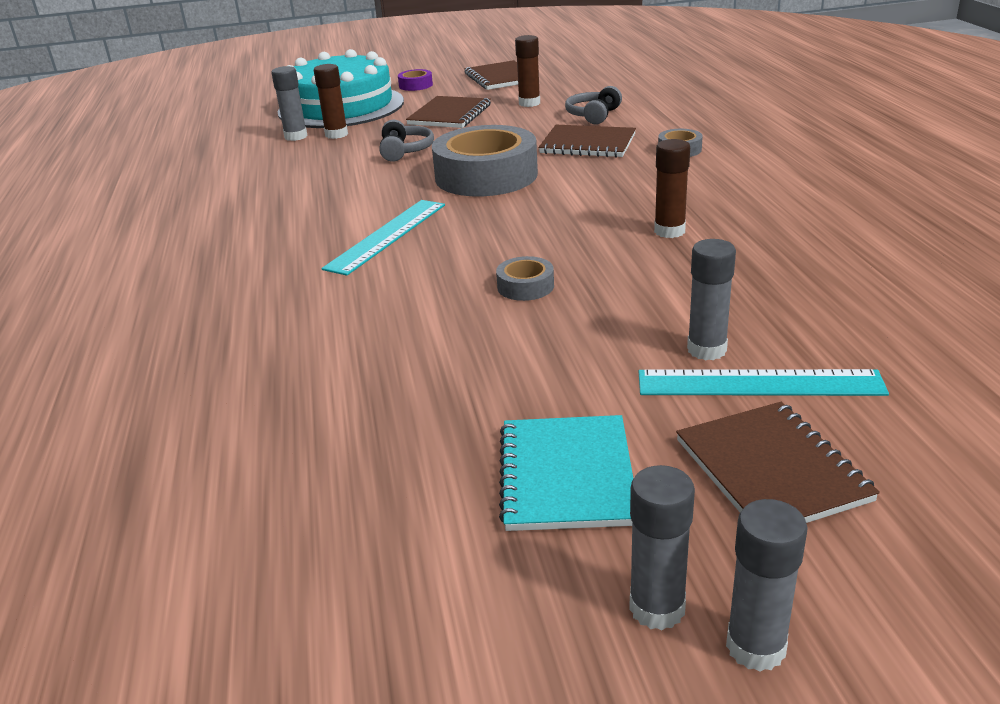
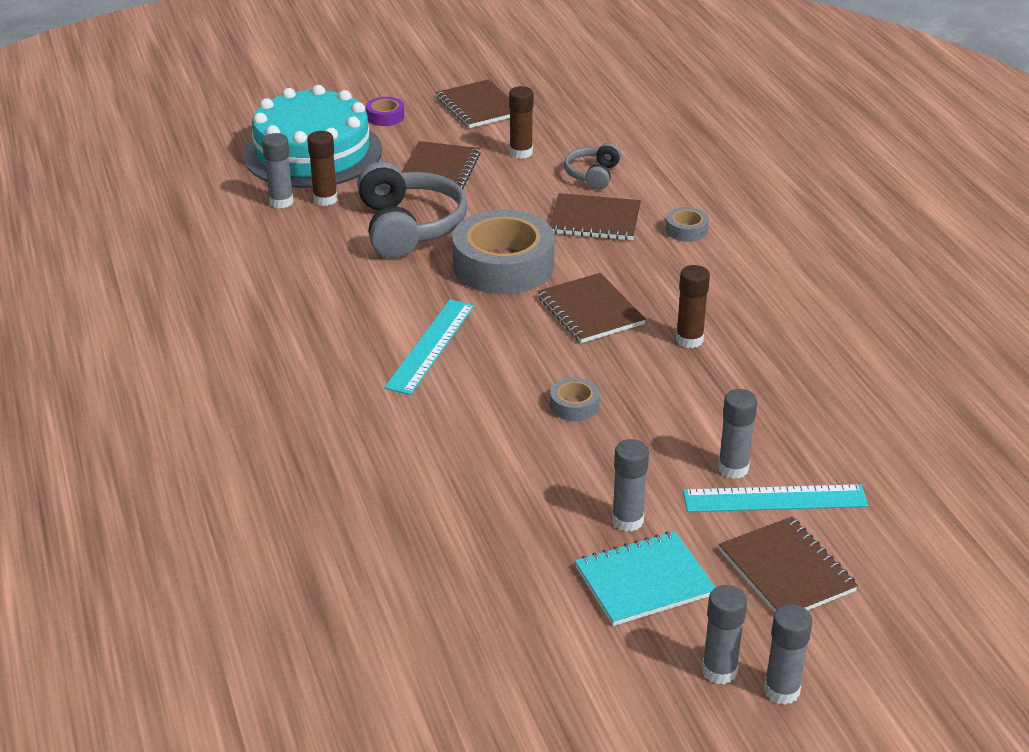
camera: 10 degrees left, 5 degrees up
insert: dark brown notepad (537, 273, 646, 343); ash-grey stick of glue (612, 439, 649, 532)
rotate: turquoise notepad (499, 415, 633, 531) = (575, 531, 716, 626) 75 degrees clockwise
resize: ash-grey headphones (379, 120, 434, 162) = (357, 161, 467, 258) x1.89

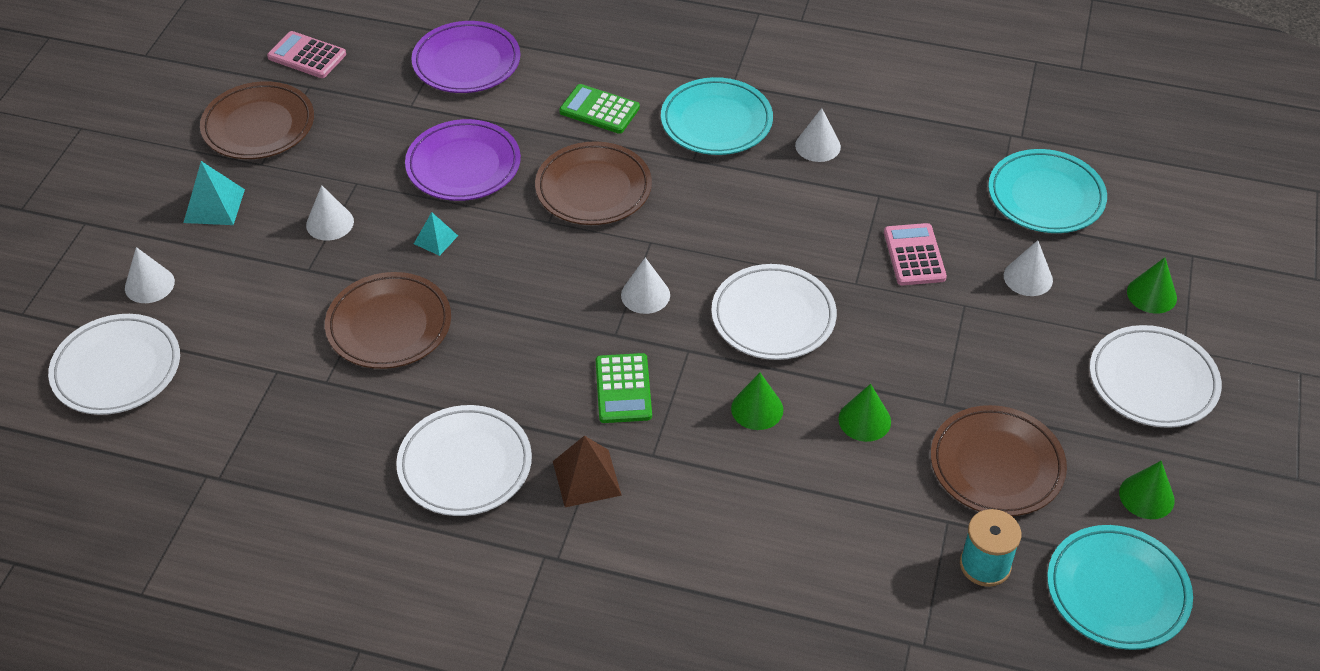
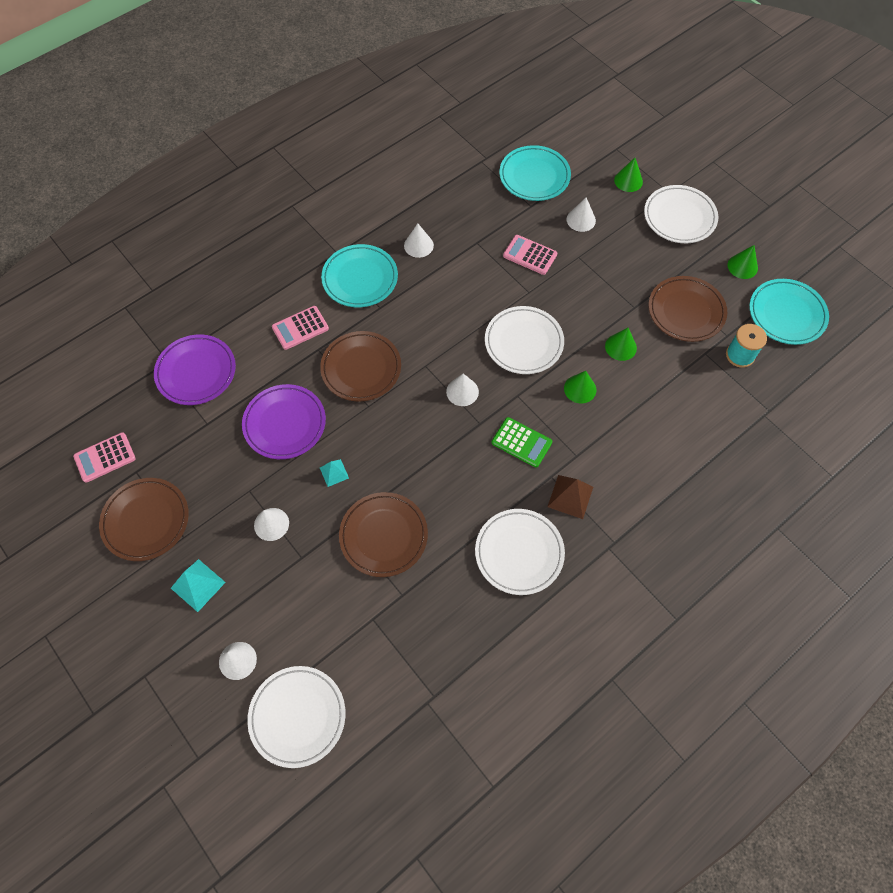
camera: 55 degrees left, 15 degrees up
recolor: leaf-green calculator (559, 84, 640, 134) to rose-pink calculator (272, 306, 329, 350)

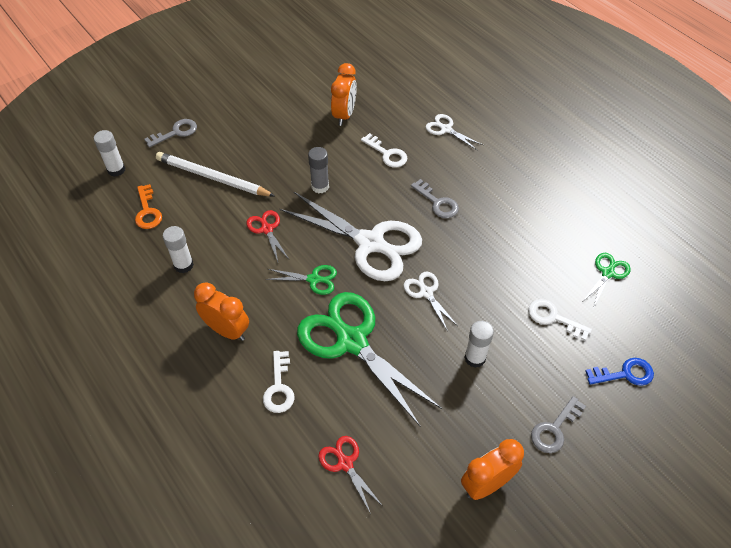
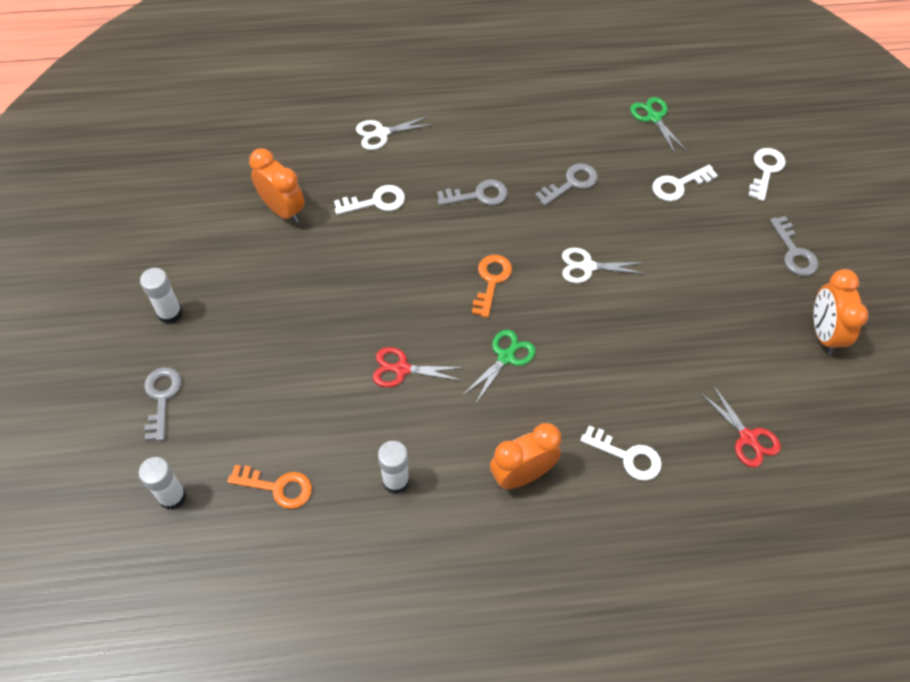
camera: 60 degrees left, 5 degrees up
delete: snow-white lead pencil (156, 152, 275, 196); leaf-green scissors (297, 292, 442, 426); ash-grey stick of glue (308, 147, 329, 193)
insert: ash-grey door key (535, 164, 598, 206)
move: snow-white stick of glue (464, 321, 494, 368) to (140, 268, 183, 324)
replace: snow-white scissors (280, 192, 422, 281) to orange-coloured door key (472, 255, 512, 318)
recolor: royal blue door key (586, 358, 654, 386) to snow-white door key (748, 148, 786, 201)
rotate: scarlet scissors (318, 436, 383, 514) = (701, 385, 781, 467) 120 degrees counterclockwise

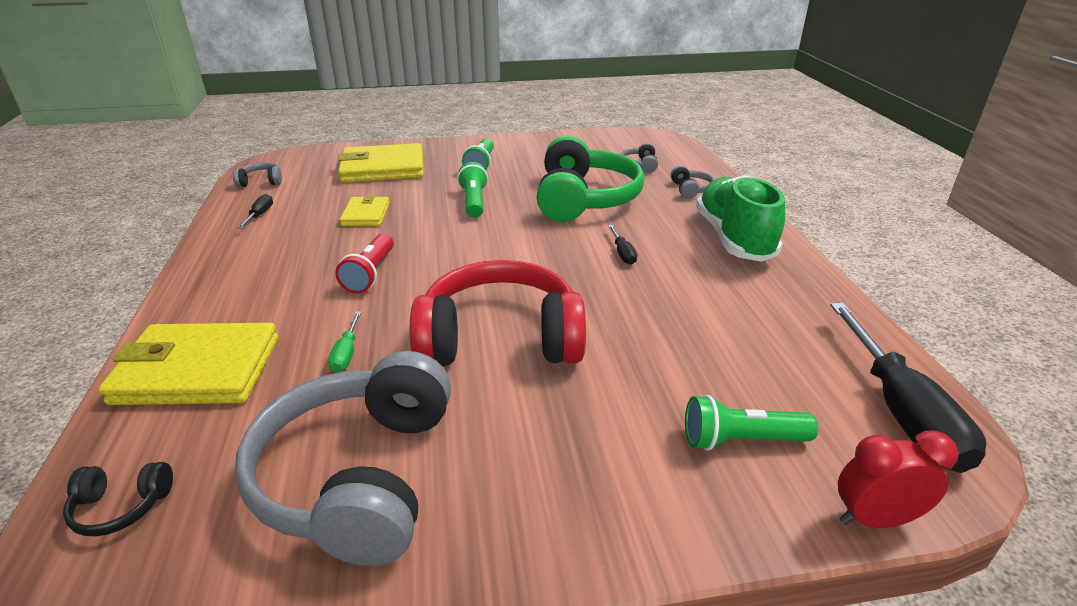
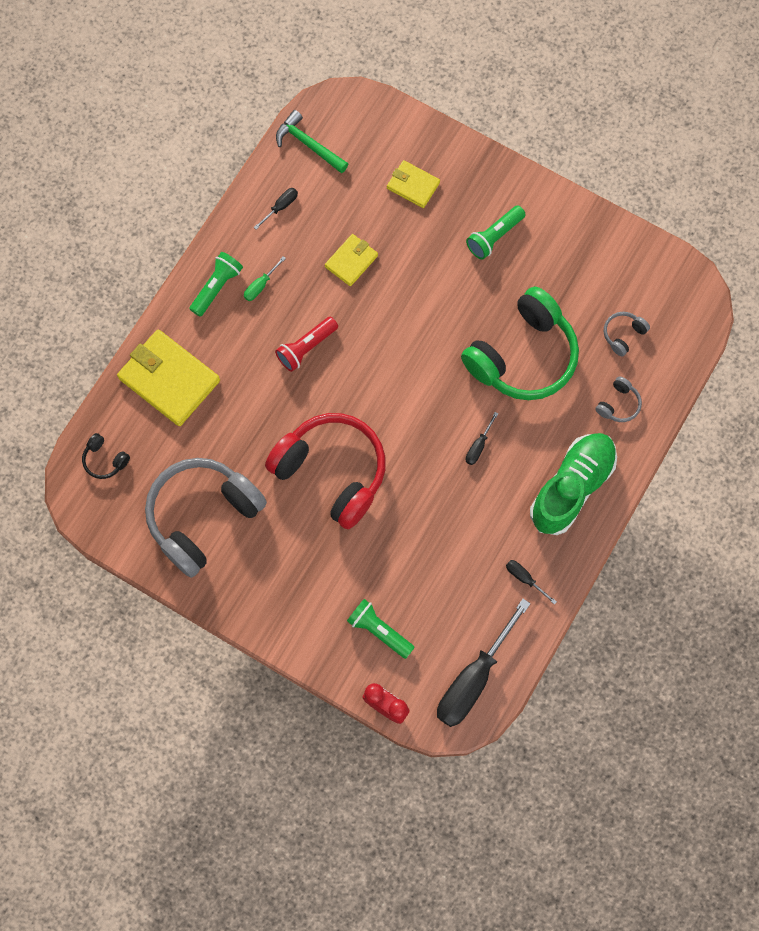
camera: 40 degrees right, 40 degrees up
insert: jet-black hand screwdriver (506, 560, 557, 605)
move: leaf-green flashlight (457, 162, 488, 218) to (189, 252, 243, 317); leaf-green hand screwdriver (328, 311, 361, 372) to (244, 256, 286, 301)
replace: ash-grey headphones (233, 163, 282, 187) to leaf-green claw hammer (276, 110, 348, 173)
resize: bright yellow billfold (337, 143, 424, 183) = (387, 160, 440, 208) x0.55

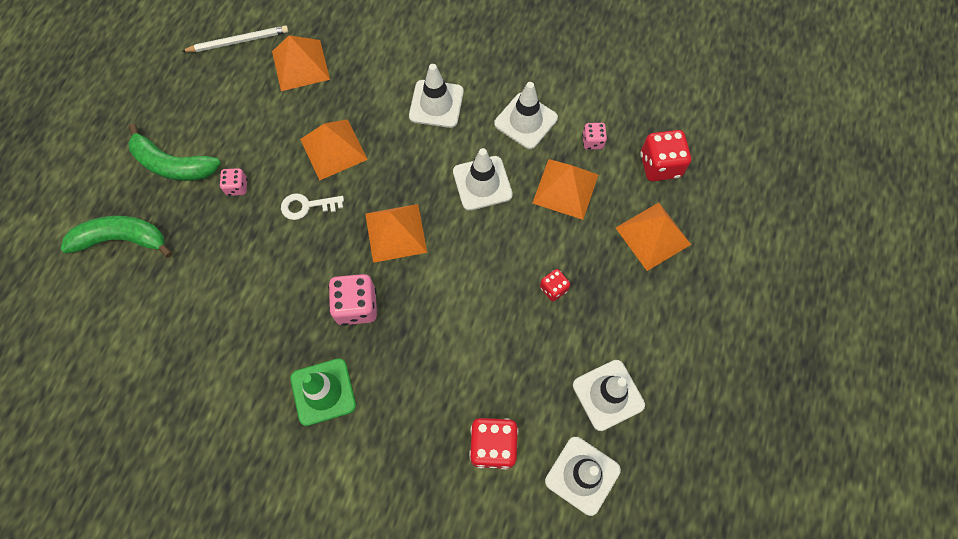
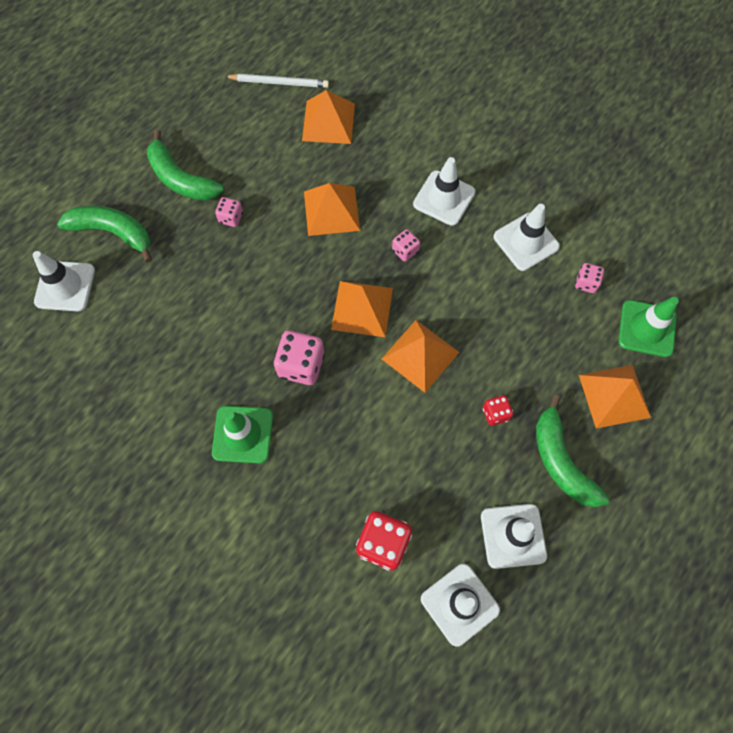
camera: 20 degrees right, 0 degrees up
delete: snow-white door key (281, 193, 344, 220)
insert: rose-pink die (392, 229, 420, 262); leaf-green toy banana (536, 395, 610, 508)
move: snow-white road cone (453, 148, 513, 211) to (33, 251, 95, 311); orange-coloured pyramid (532, 159, 598, 220) to (382, 320, 459, 393)
replace: scarlet die (640, 130, 691, 181) to leaf-green road cone (618, 297, 679, 357)

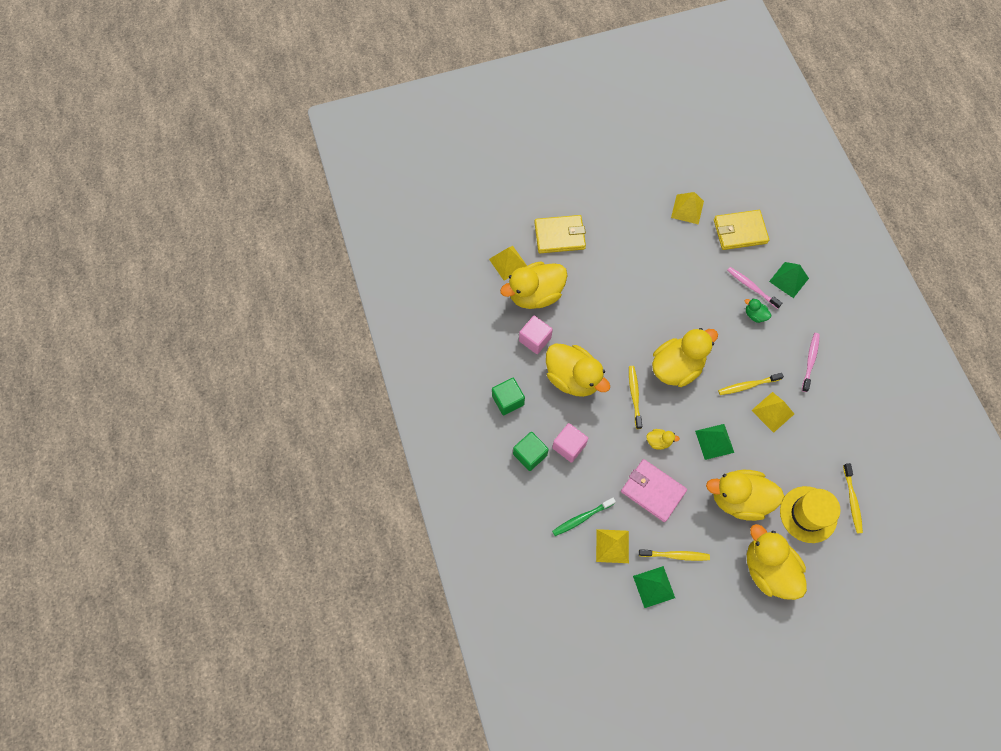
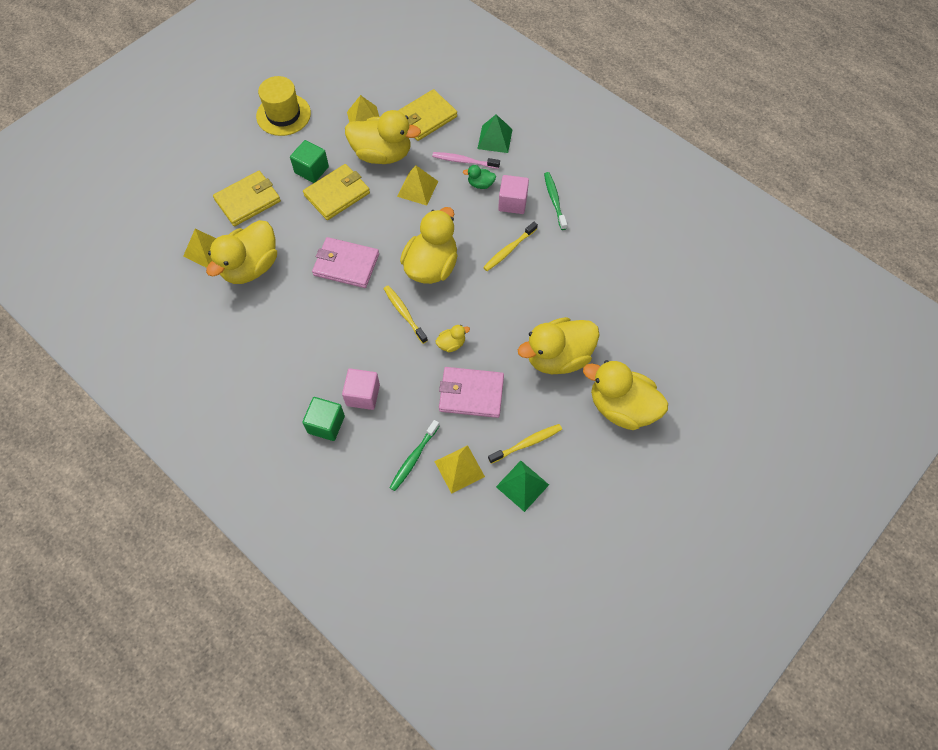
camera: 30 degrees left, 5 degrees down
delete: leaf-green pyramid (695, 424, 734, 460); bright yellow dental brush (843, 463, 863, 533)
insert: bright yellow billfold (303, 164, 370, 220); rose-pink billfold (312, 237, 379, 288)
move: bright yellow top hat (780, 486, 841, 543) to (256, 76, 311, 136); leaf-green solid cube (492, 378, 525, 416) to (290, 140, 329, 183); bright yellow duck (546, 344, 610, 397) to (345, 110, 421, 164); bright yellow pyramid (751, 392, 794, 433) to (397, 165, 438, 205); rose-pink solid cube (519, 316, 553, 354) to (498, 175, 529, 214)
recolor: rose-pink dental brush (802, 333, 820, 392) to leaf-green dental brush (544, 172, 567, 230)

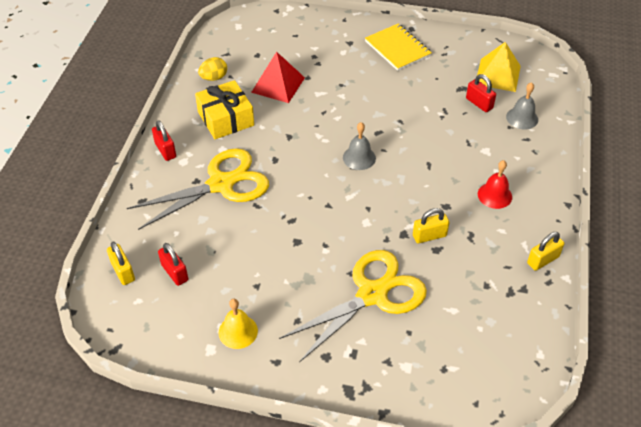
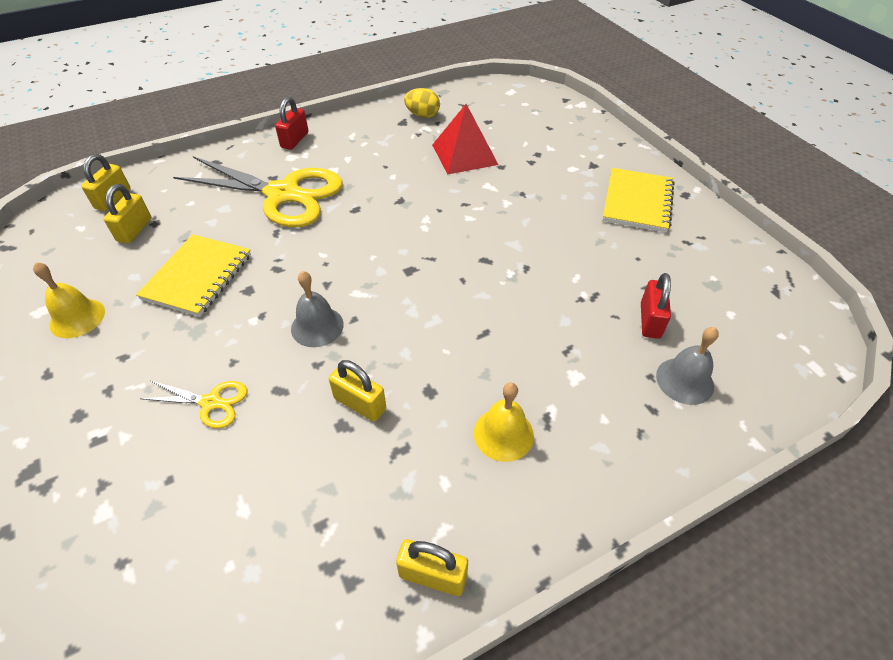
camera: 50 degrees right, 0 degrees up
delete: bright yellow wrapped gift (195, 80, 254, 139); bright yellow pyramid (477, 42, 521, 92)
insert: bright yellow notepad (136, 234, 251, 317)
move: ash-grey bell (343, 122, 376, 170) to (291, 271, 344, 347)
recolor: scarlet padlock (158, 243, 188, 286) to bright yellow padlock (104, 184, 151, 243); scarlet bell (478, 160, 512, 209) to bright yellow bell (474, 383, 534, 462)
resize: bright yellow scissors (279, 250, 427, 362) = (140, 381, 247, 429) x0.45

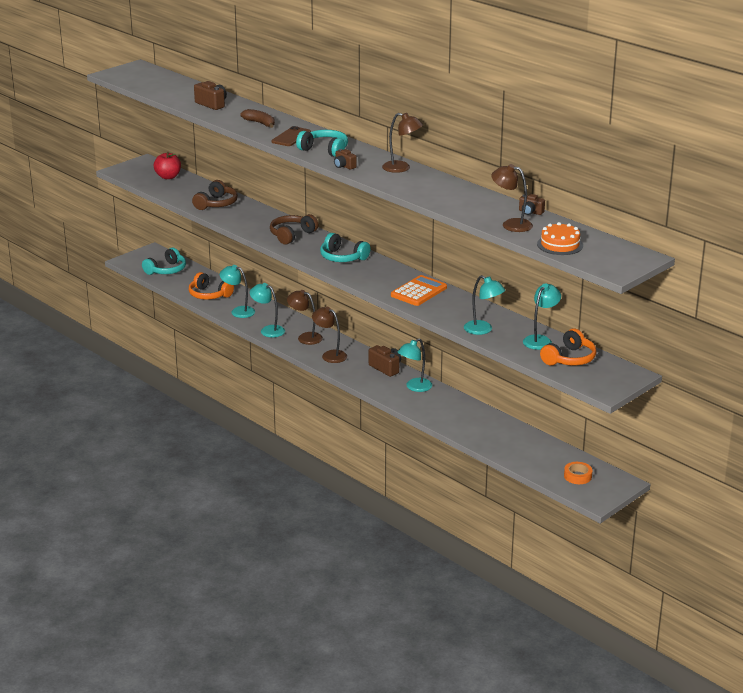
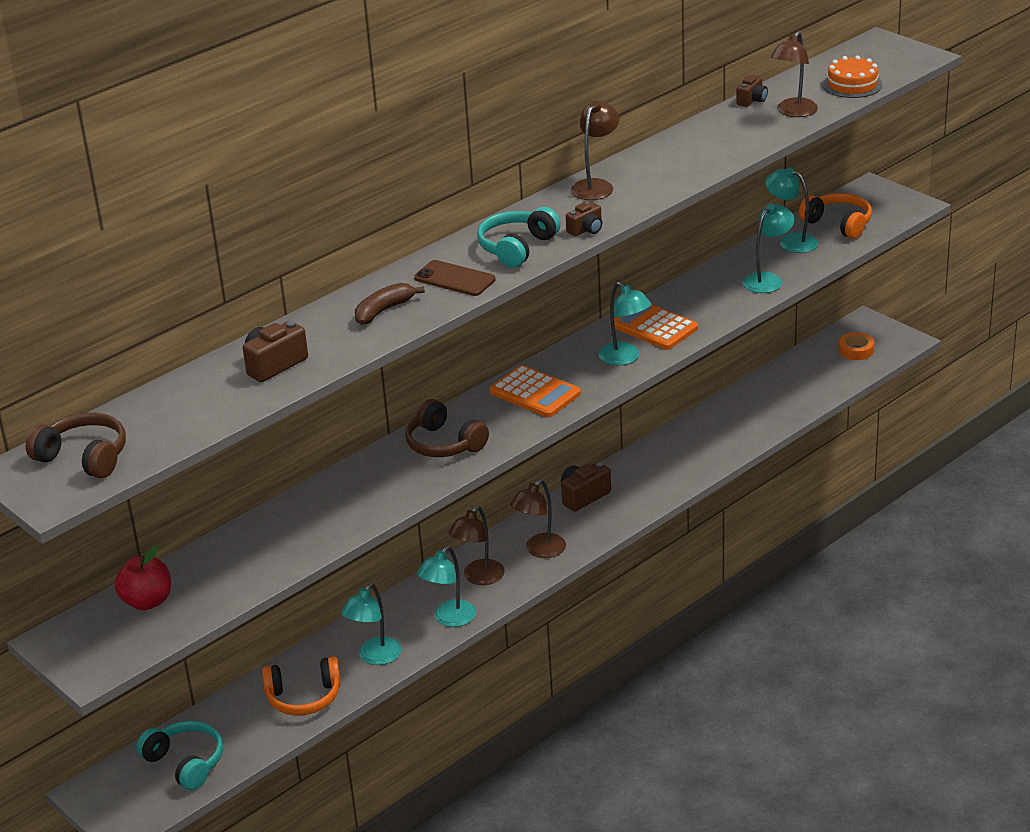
camera: 85 degrees left, 5 degrees up
move: dark brown headphones (192, 180, 238, 210) to (26, 413, 126, 478); turquoise lamp (398, 338, 432, 392) to (599, 282, 651, 365)
replace: turquoise headphones (320, 233, 371, 262) to orange-coloured calculator (489, 365, 581, 418)
rotate: orange-coloured headphones (189, 272, 234, 300) = (262, 656, 341, 716) 45 degrees clockwise

